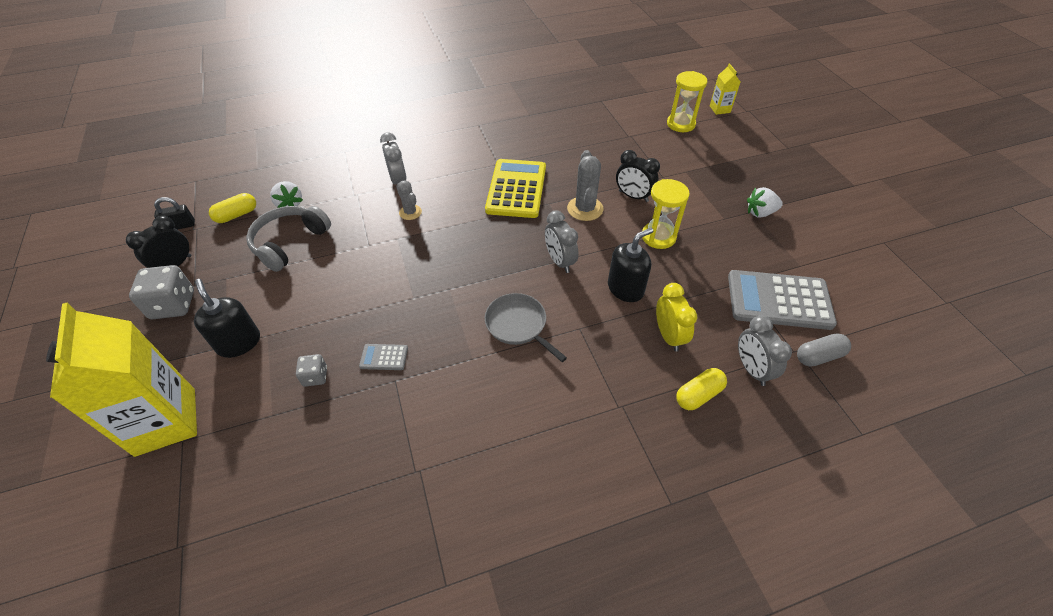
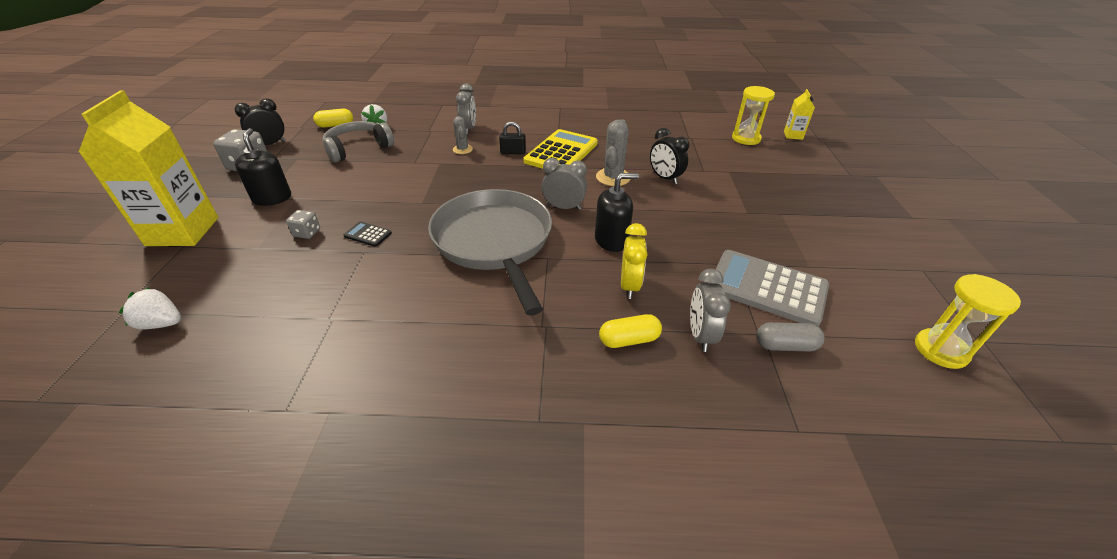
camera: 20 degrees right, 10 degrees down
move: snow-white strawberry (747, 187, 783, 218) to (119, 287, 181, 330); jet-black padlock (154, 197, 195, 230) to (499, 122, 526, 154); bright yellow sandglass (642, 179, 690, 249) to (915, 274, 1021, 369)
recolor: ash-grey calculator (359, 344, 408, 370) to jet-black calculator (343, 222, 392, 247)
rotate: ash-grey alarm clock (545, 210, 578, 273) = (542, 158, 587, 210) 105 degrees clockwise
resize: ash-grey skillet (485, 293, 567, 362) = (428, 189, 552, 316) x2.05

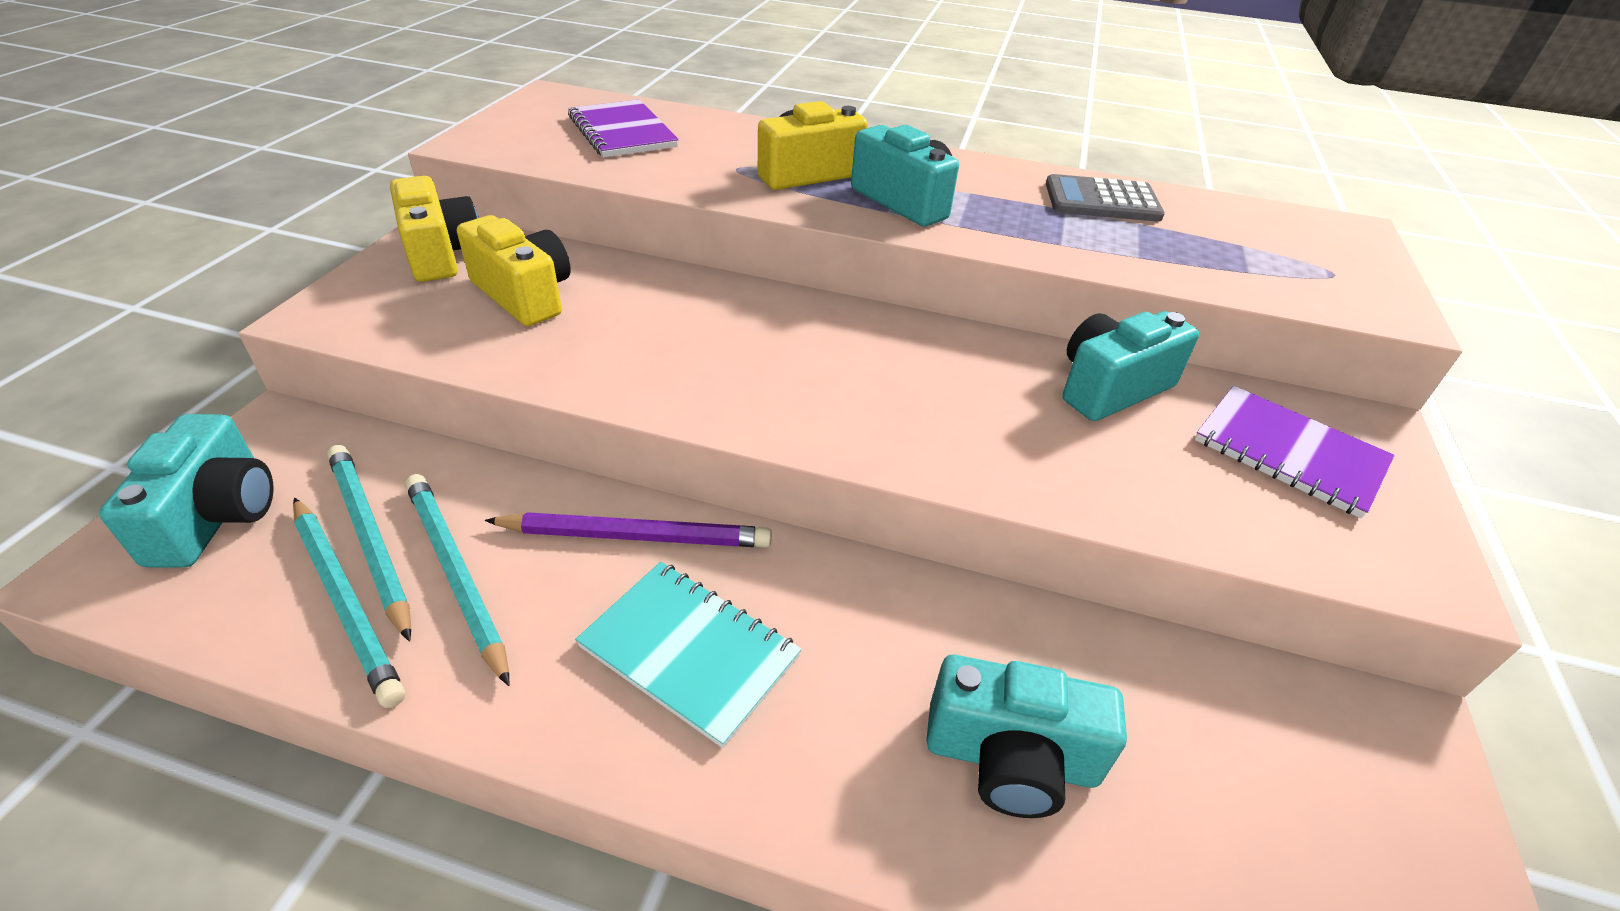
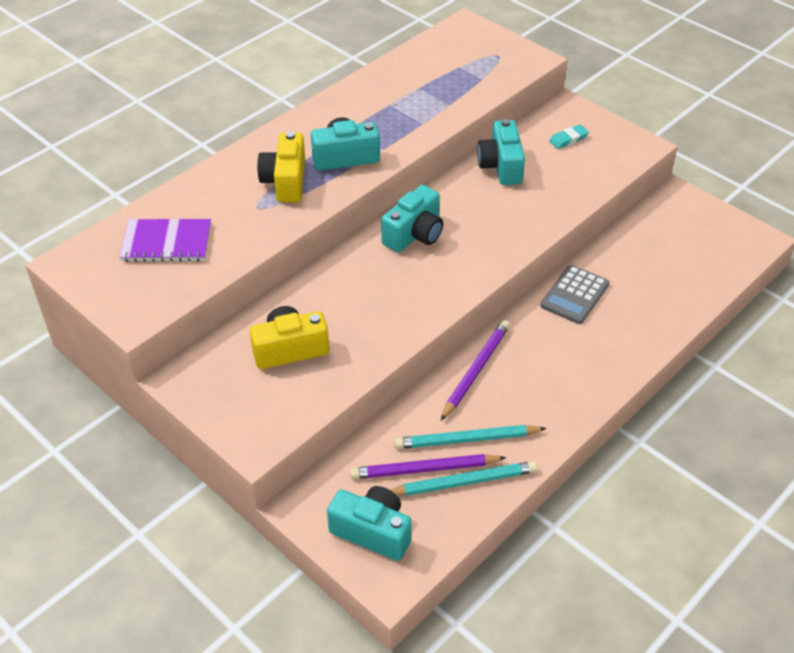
camera: 60 degrees left, 5 degrees up
delete: bright yellow camera (390, 176, 479, 282); turquoise notepad (575, 562, 802, 748)
move: turquoise camera (926, 655, 1127, 818) to (381, 185, 443, 253); ash-grey calculator (1046, 174, 1165, 222) to (541, 265, 610, 324)
replace: royal purple notepad (1195, 386, 1395, 518) to turquoise pencil eraser (549, 125, 589, 149)
recolor: turquoise lead pencil (327, 445, 411, 642) to royal purple lead pencil (350, 454, 506, 479)

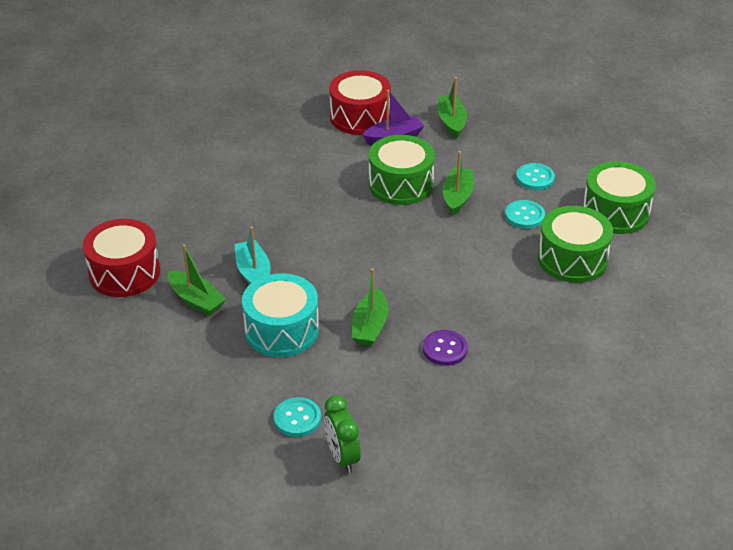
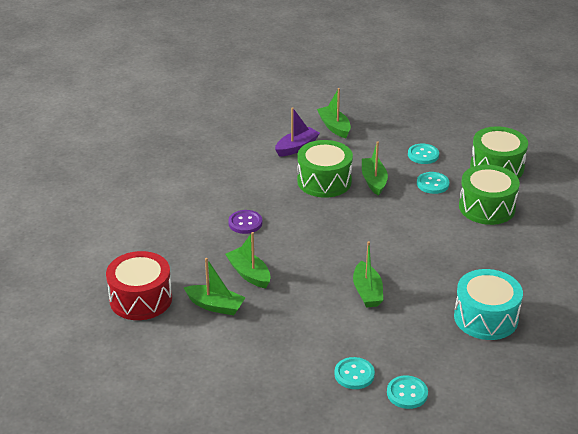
camera: 20 degrees left, 5 degrees down
delete: scarlet toy drum (329, 70, 391, 135)
move: royal purple button (423, 330, 468, 366) to (228, 210, 262, 234); turquoise toy drum (242, 273, 319, 357) to (454, 269, 523, 340)
replace: leaf-green alarm clock (324, 395, 361, 473) to turquoise button (387, 376, 428, 409)
recolor: turquoise toy boat (235, 226, 270, 285) to leaf-green toy boat (225, 232, 271, 288)

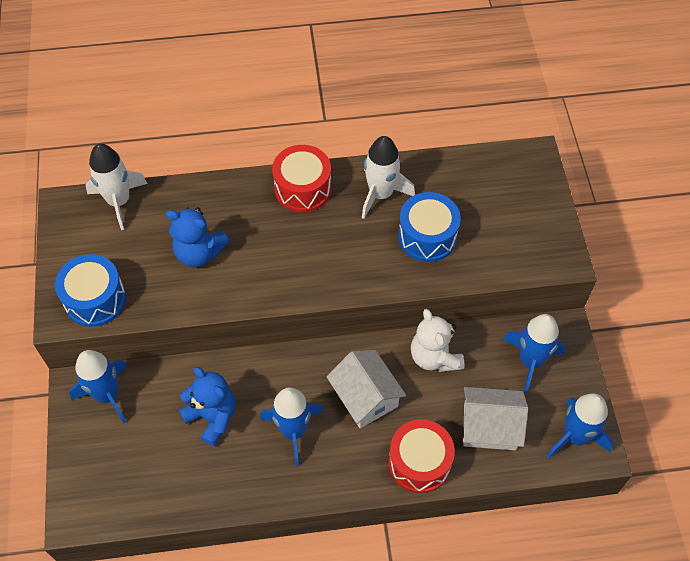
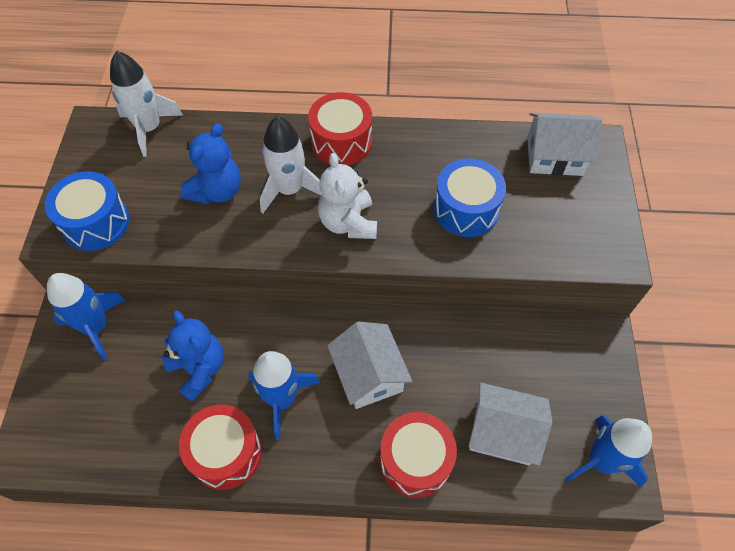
camera: 10 degrees right, 0 degrees up
delete: royal blue rocket (503, 314, 565, 393)
insert: scarlet toy drum (179, 404, 262, 490); snow-white toy house (527, 113, 602, 176)
move: snow-white rocket (362, 136, 415, 219) to (260, 116, 322, 214); snow-white stuffed bear (411, 309, 465, 372) to (318, 153, 377, 239)
rotate: royal blue stuffed bear (166, 207, 230, 267) = (180, 123, 241, 205) 90 degrees counterclockwise

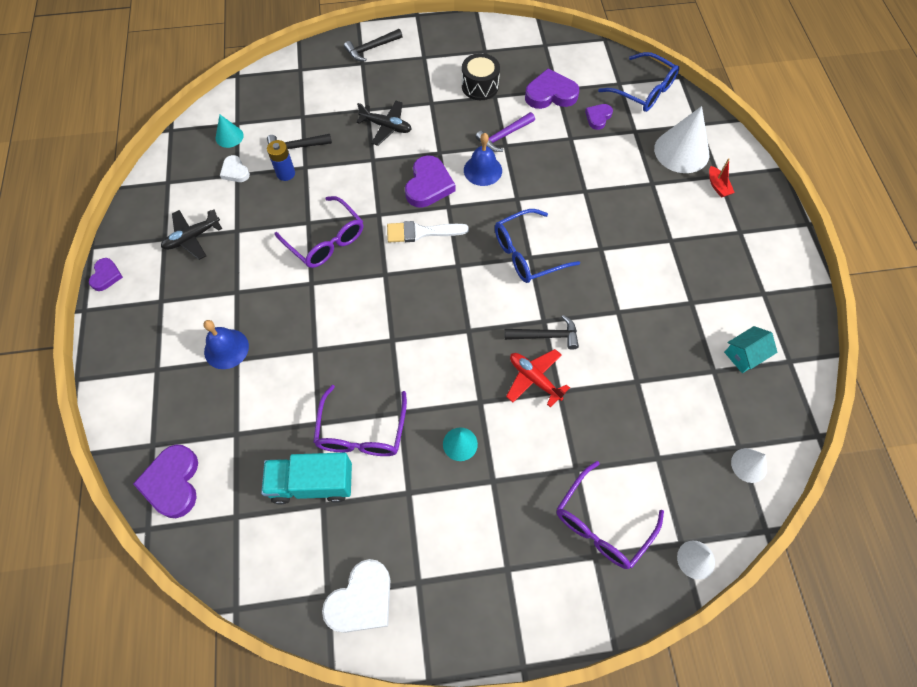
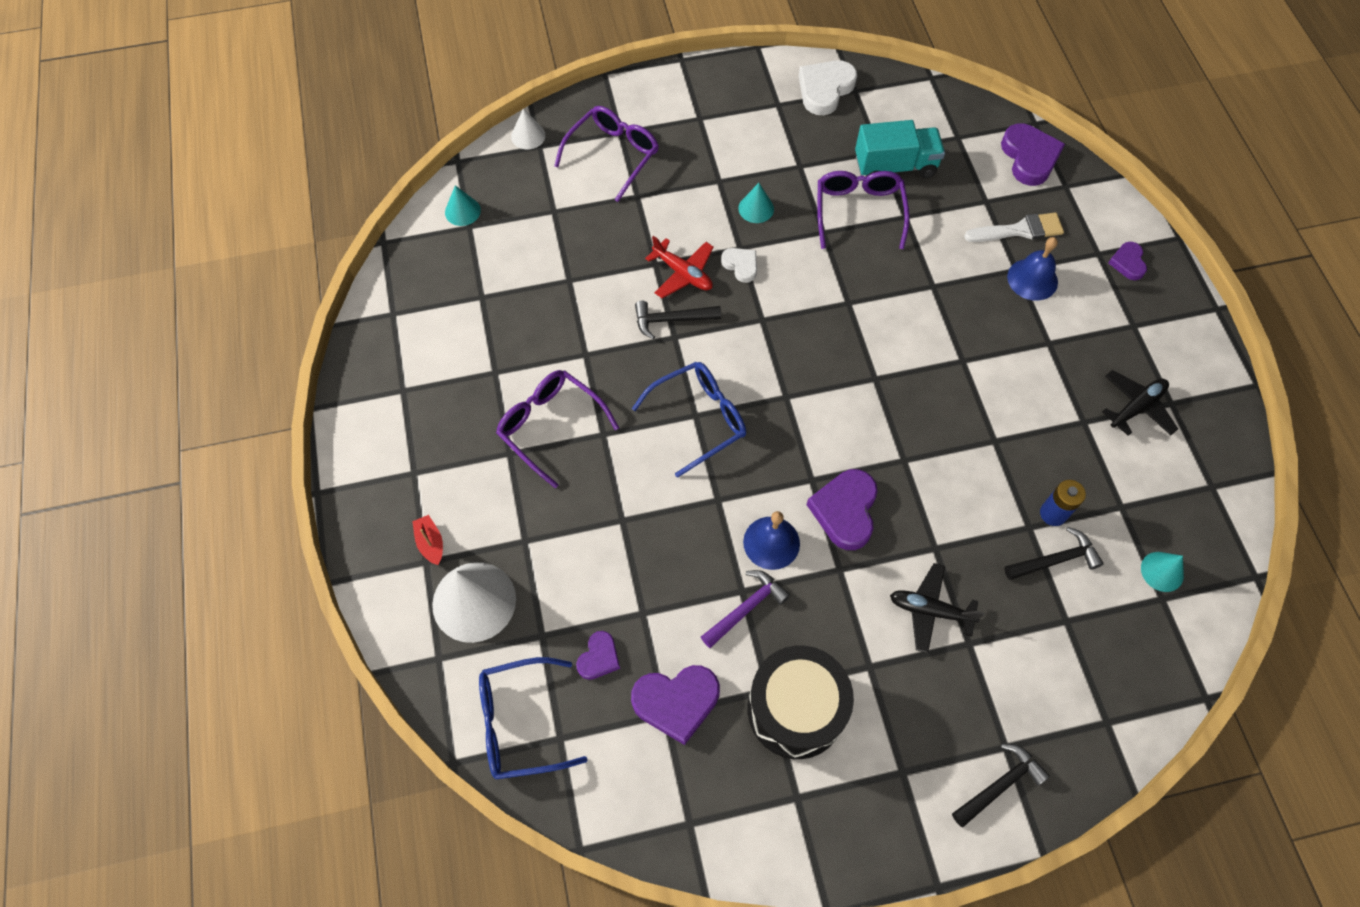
camera: 175 degrees right, 0 degrees up
delete: turquoise toy house (724, 326, 777, 373)
move: royal purple glasses (275, 196, 363, 268) to (496, 370, 619, 488); snow-white love heart (220, 155, 250, 182) to (721, 248, 757, 283); snow-white paintbrush (387, 221, 469, 243) to (964, 212, 1064, 242); royal purple love heart (89, 258, 123, 291) to (1108, 242, 1147, 280)
recolor: snow-white cone shape (731, 448, 767, 483) to turquoise cone shape (445, 185, 481, 226)
rotate: royal blue glasses (598, 52, 679, 112) = (479, 657, 587, 779) 45 degrees counterclockwise
resize: jet-black toy drum (462, 53, 500, 100) = (747, 646, 854, 759) x1.55

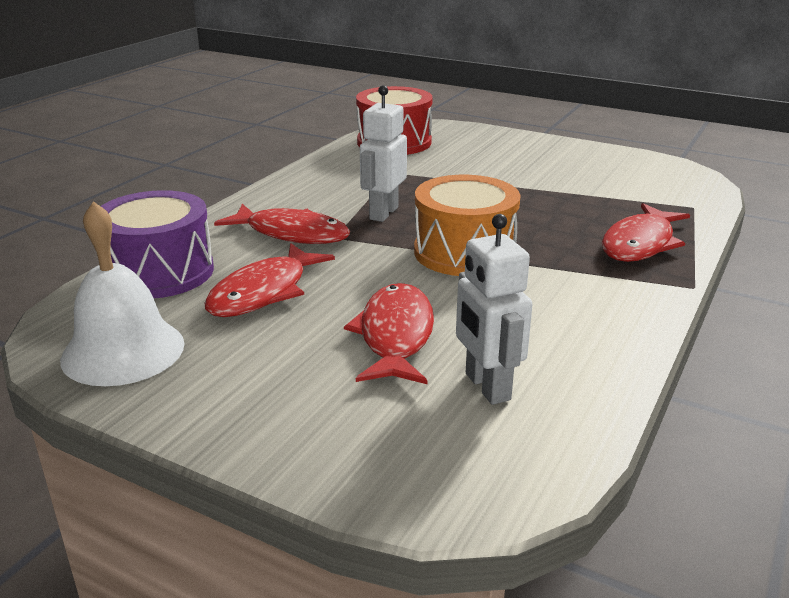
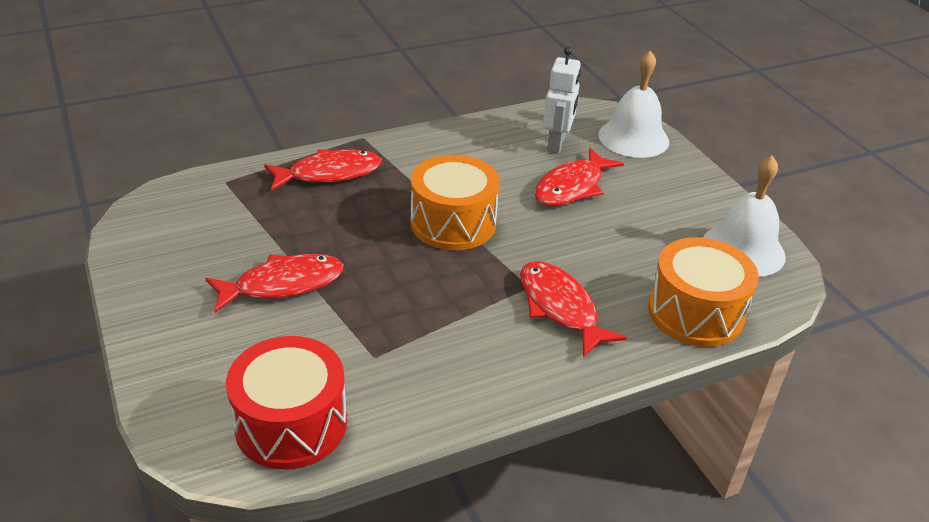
camera: 145 degrees left, 10 degrees up
delete: snow-white robot figure (360, 85, 407, 222)
insert: snow-white bell (598, 50, 669, 158)
move: scarlet fish (205, 243, 335, 317) to (205, 254, 344, 313)
recolor: royal purple toy drum (101, 190, 214, 298) to orange-coloured toy drum (648, 237, 759, 347)

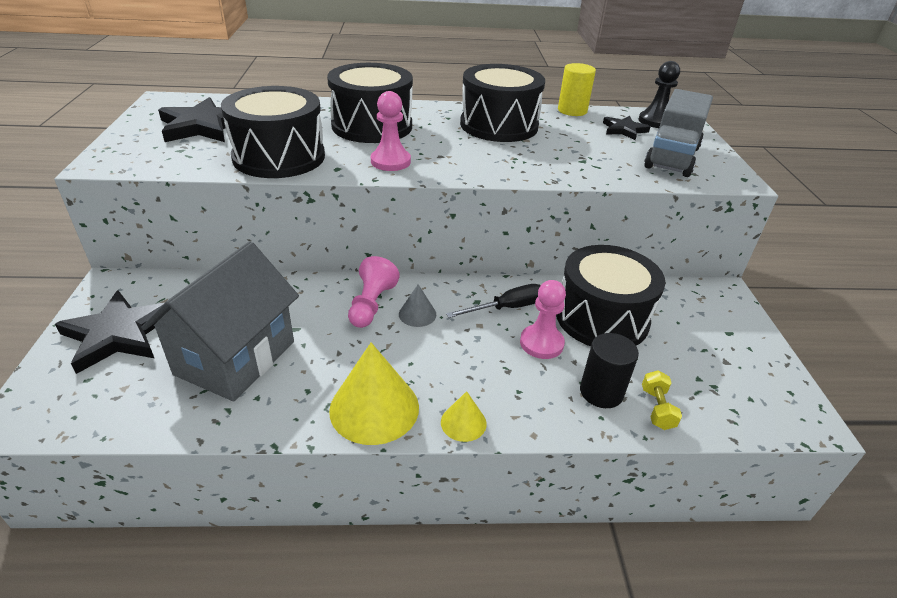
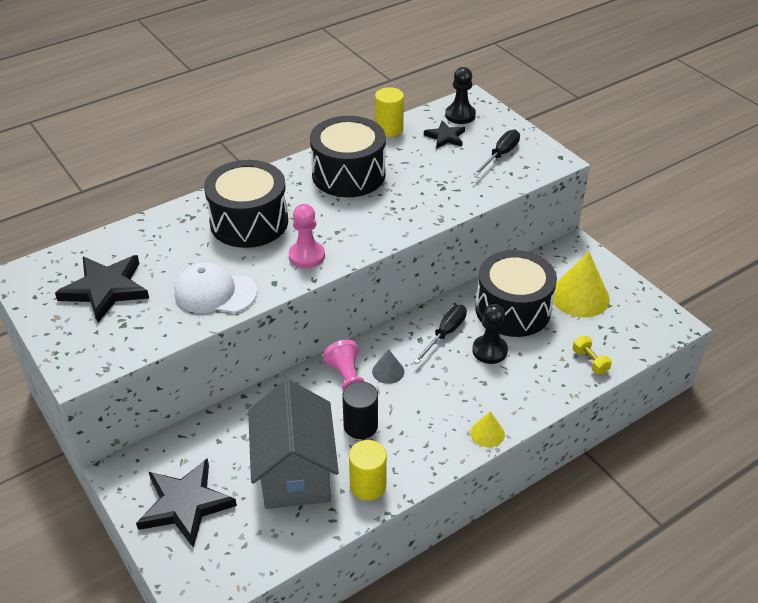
camera: 30 degrees left, 5 degrees up
insert: bright yellow cylinder shape (349, 440, 387, 500)
move: jet-black cylinder shape (580, 333, 639, 408) to (342, 381, 378, 439); bright yellow cone shape (329, 342, 419, 445) to (551, 252, 610, 317)
replace: jet-black toy drum (221, 86, 325, 178) to snow-white baseball cap (174, 262, 257, 313); ash-grey toy truck (644, 89, 713, 177) to jet-black hand screwdriver (473, 130, 520, 176)
recolor: rose-pink chess pawn (520, 280, 566, 359) to jet-black chess pawn (472, 304, 508, 364)

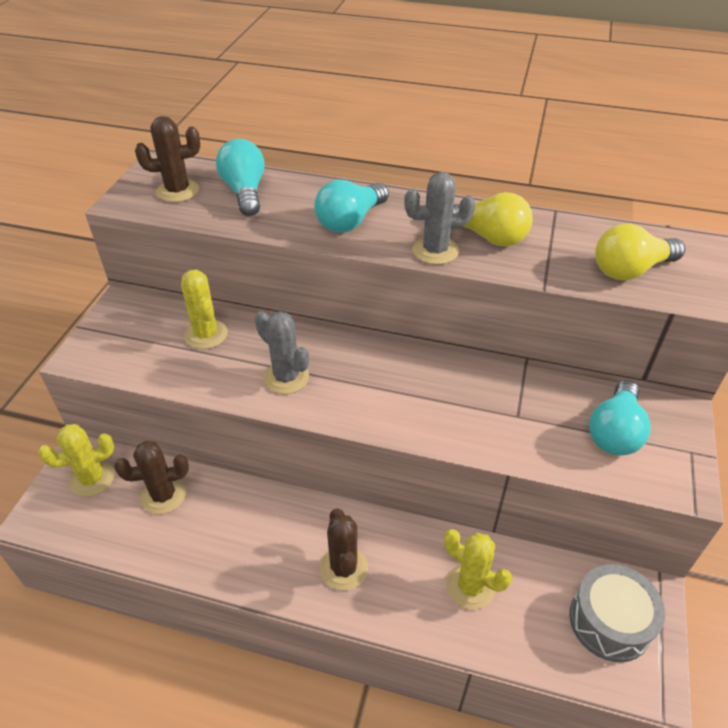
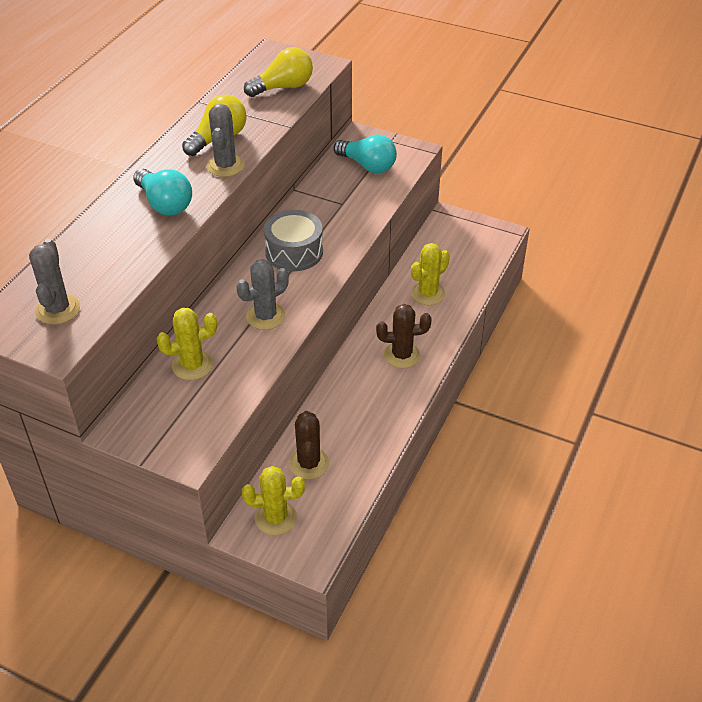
camera: 80 degrees left, 0 degrees up
delete: turquoise light bulb (216, 139, 265, 216)
move: ash-grey toy drum (569, 564, 665, 662) to (264, 210, 323, 271)
recolor: dark brown cactus (135, 116, 200, 202) to ash-grey cactus (29, 239, 80, 325)
rotate: bright yellow cactus (38, 424, 114, 497) = (242, 466, 305, 535) 75 degrees counterclockwise; bright yellow light bulb (595, 224, 685, 280) = (244, 47, 313, 97) 105 degrees counterclockwise

